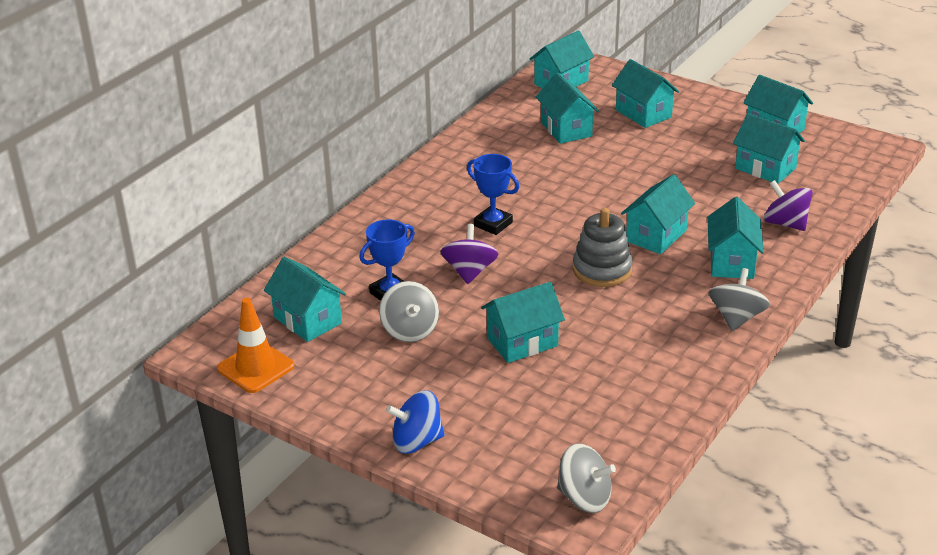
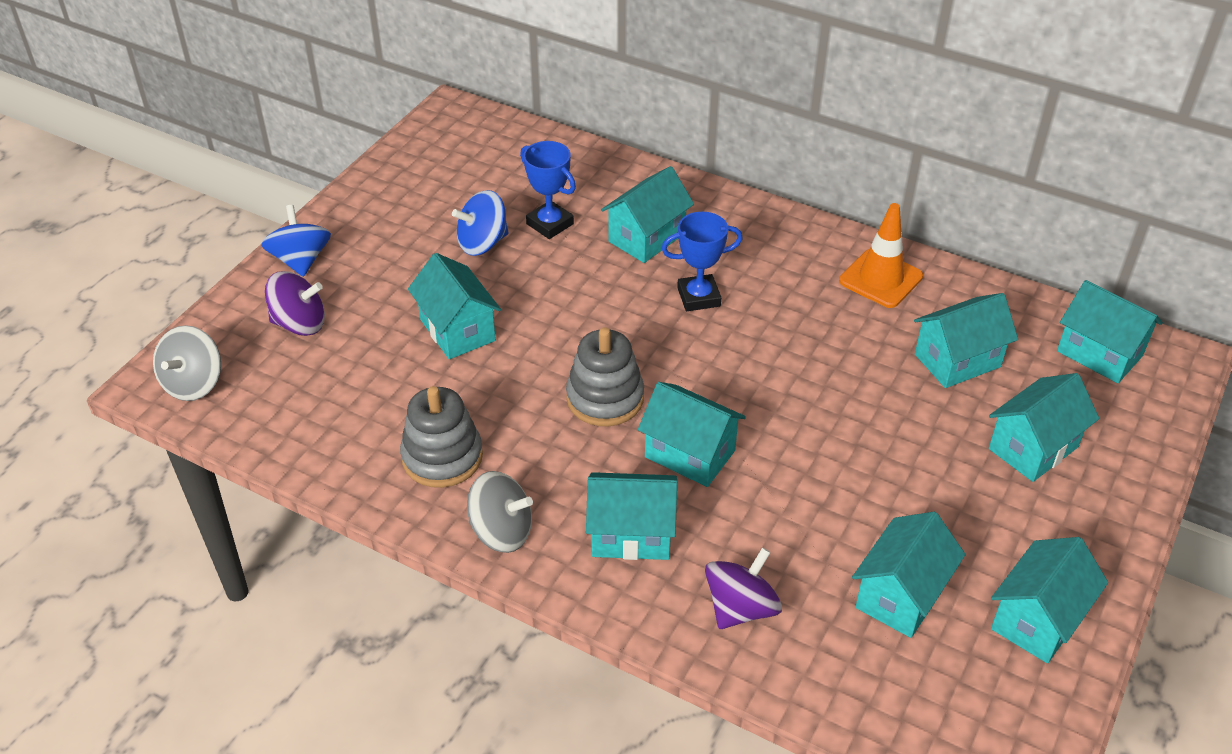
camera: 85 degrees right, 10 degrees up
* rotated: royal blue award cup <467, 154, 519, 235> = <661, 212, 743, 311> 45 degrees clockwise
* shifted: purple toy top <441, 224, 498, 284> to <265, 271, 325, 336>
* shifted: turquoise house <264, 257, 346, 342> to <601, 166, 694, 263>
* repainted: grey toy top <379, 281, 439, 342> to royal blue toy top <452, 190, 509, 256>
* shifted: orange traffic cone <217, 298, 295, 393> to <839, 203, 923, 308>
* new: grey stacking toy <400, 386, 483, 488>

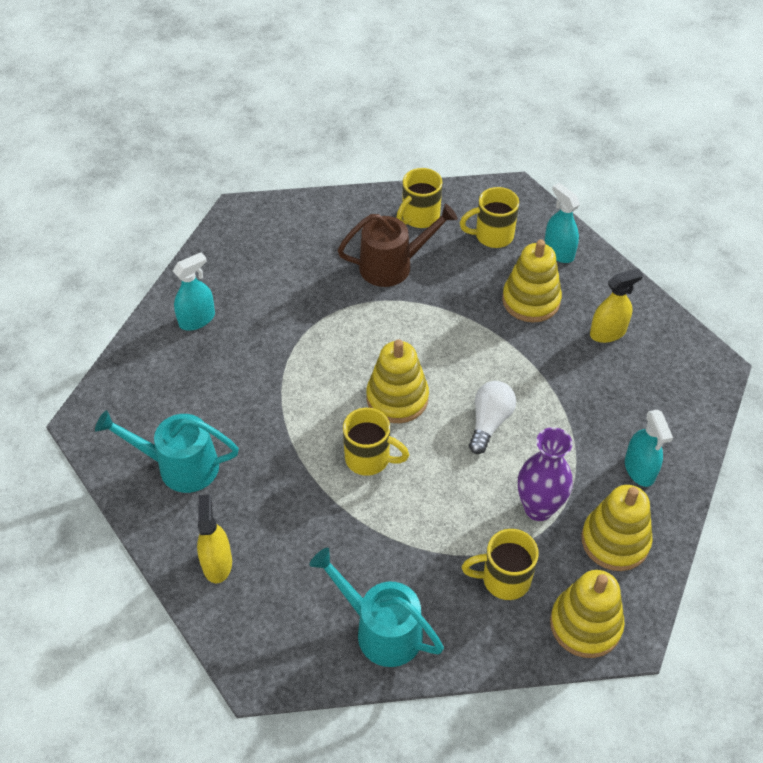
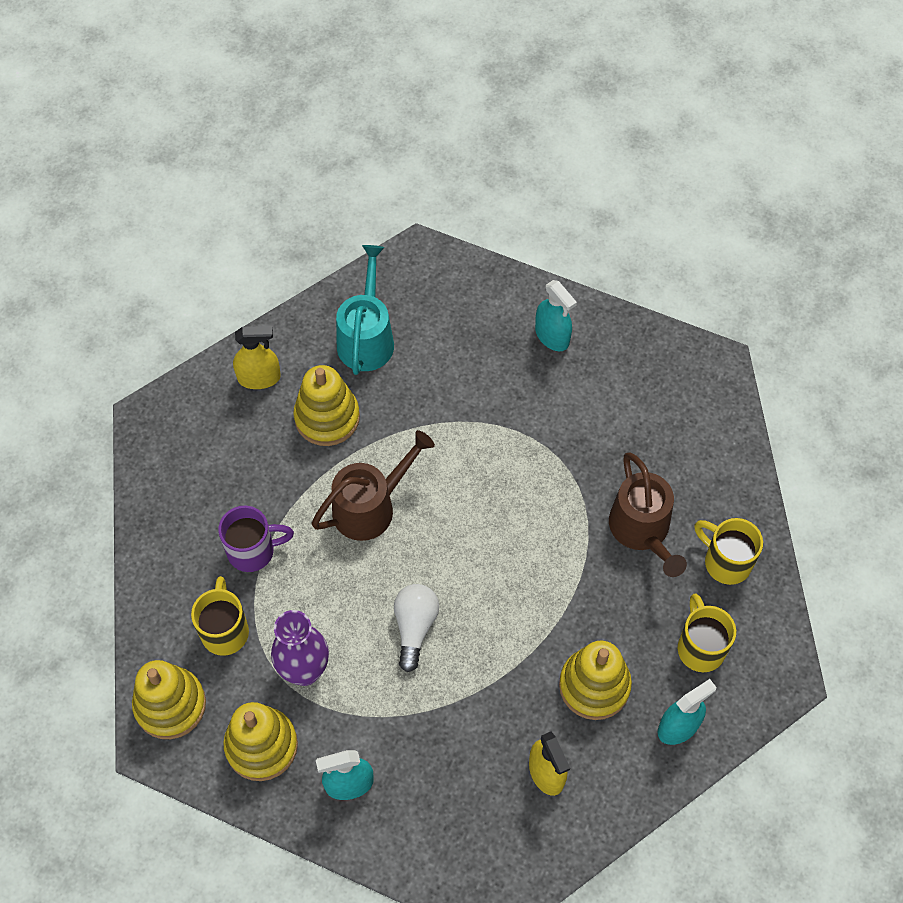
camera: 90 degrees right, 10 degrees up
* shifted: bright yellow stacking toy <366, 339, 429, 423> to <293, 365, 360, 446>
* rotated: pure white bulb <469, 381, 516, 454> = <394, 584, 439, 672> 105 degrees counterclockwise
* swapped: bright yellow tea mug <343, 408, 409, 476> to dark brown watering pot <312, 430, 435, 541>
* gone: turquoise watering pot <310, 548, 444, 667>
* new: purple tea mug <218, 506, 294, 572>

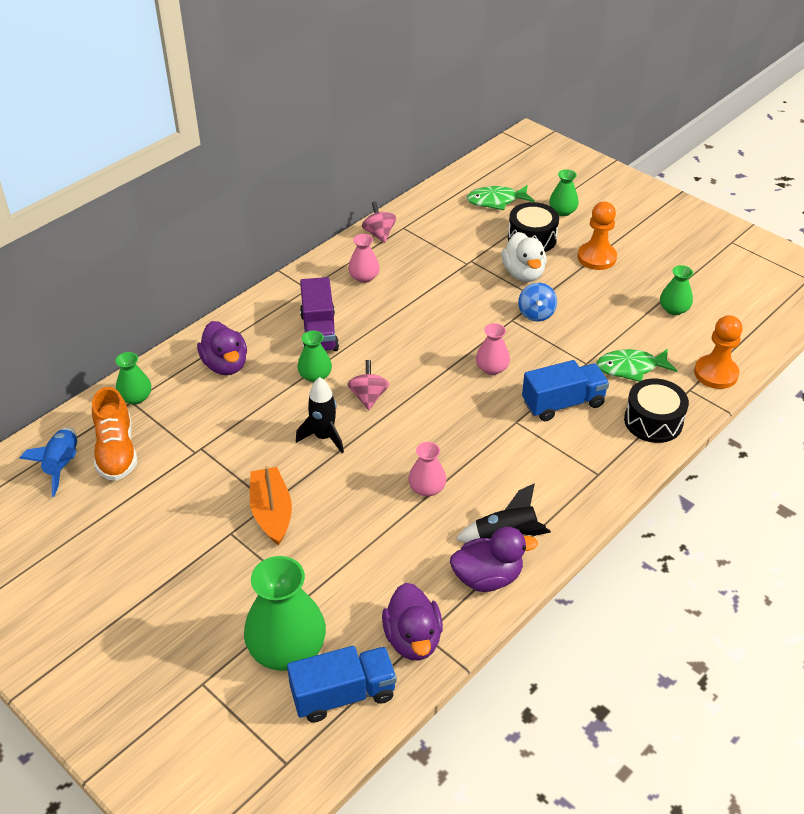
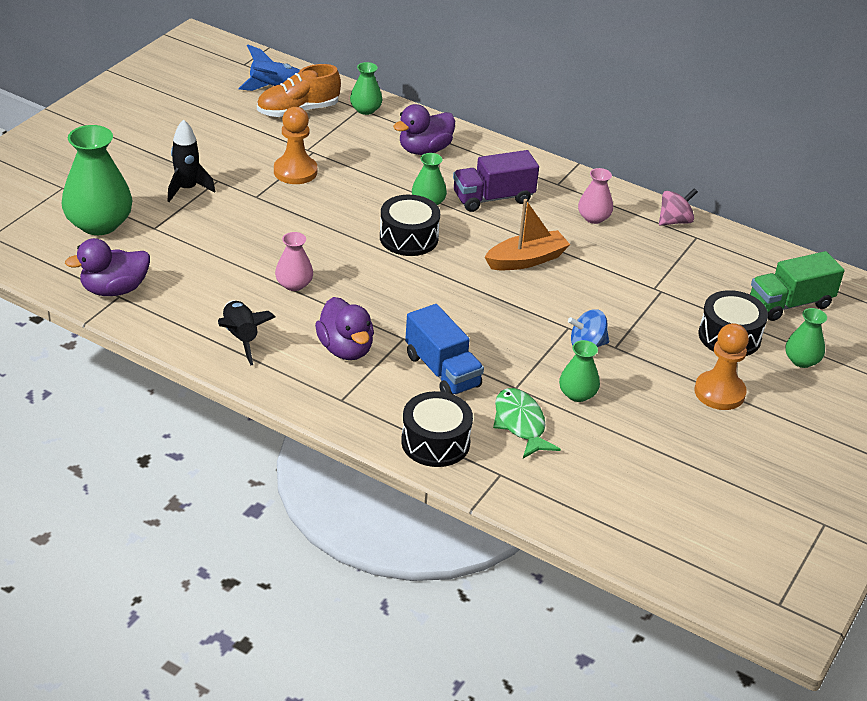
camera: 75 degrees right, 5 degrees down
* swapped: leaf-green fish <467, 185, 535, 210> to leaf-green truck <750, 251, 844, 321>
* gone: pure white rubber duck <502, 232, 547, 282>
* shifted: leaf-green tall vase <660, 265, 693, 315> to <559, 340, 600, 402>
* shifted: orange game pawn <694, 315, 743, 389> to <274, 107, 317, 184>
* gone: rosy tall vase <476, 323, 510, 375>
* swapped: rosy toy top <347, 360, 389, 410> to jet-black snare drum <380, 195, 440, 256>
* shifted: jet-black toy rocket <296, 377, 344, 453> to <168, 119, 215, 202>
* shifted: orange sailboat <250, 466, 292, 545> to <485, 199, 570, 270>
* shifted: purple rubber duck <450, 527, 538, 592> to <315, 297, 374, 360>
* gone: royal blue truck <287, 646, 397, 723>

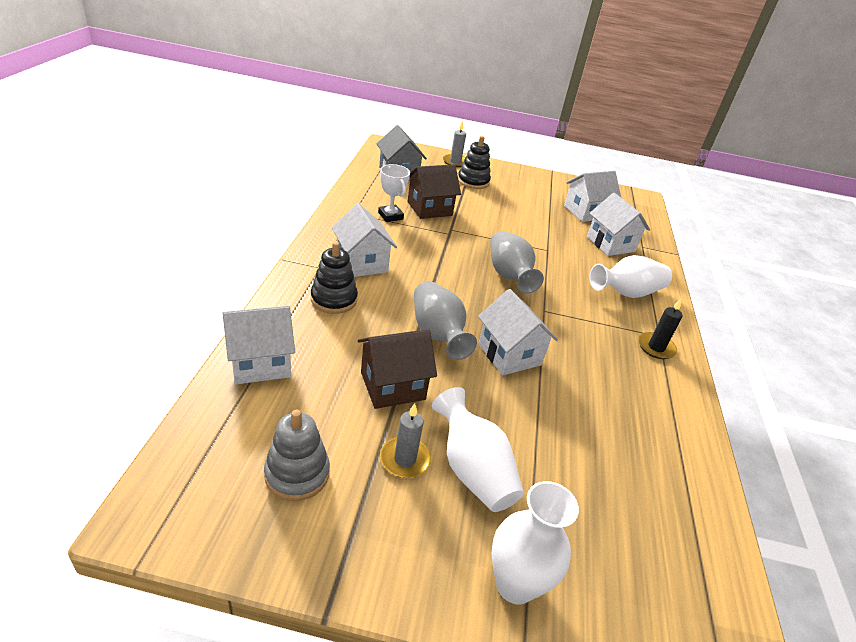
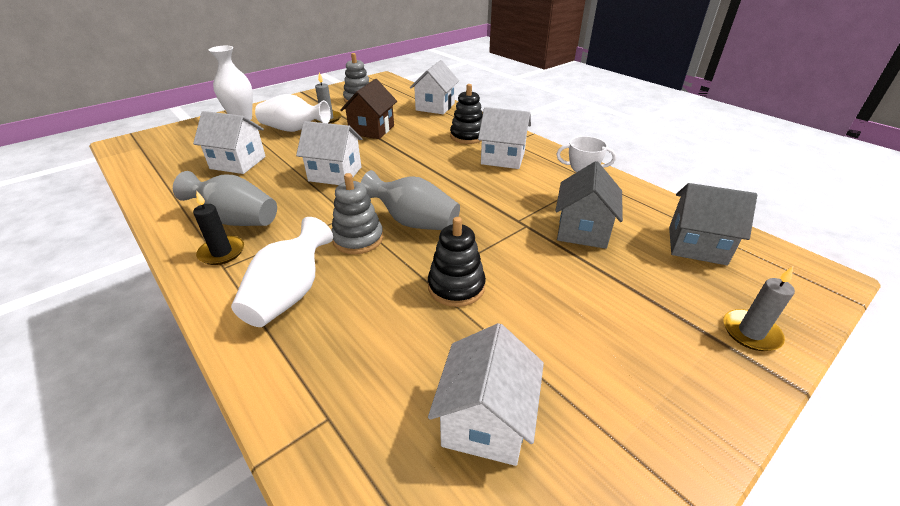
camera: 135 degrees right, 0 degrees up
* shifted: jet-black stacking toy <458, 136, 491, 189> to <428, 217, 486, 307>
* repainted: dark brown house <408, 164, 461, 219> to grey house <555, 161, 623, 249>
* shifted: pure white house <587, 193, 650, 256> to <193, 111, 266, 174>
* shifted: grey tall vase <414, 281, 477, 360> to <173, 171, 277, 226>
* new: grey stacking toy <331, 173, 383, 254>

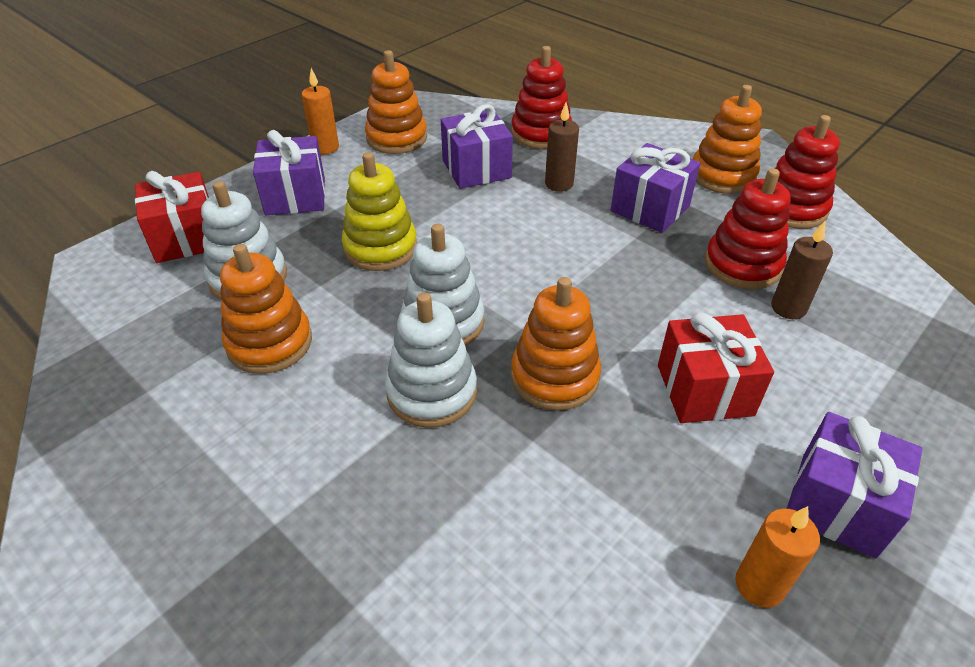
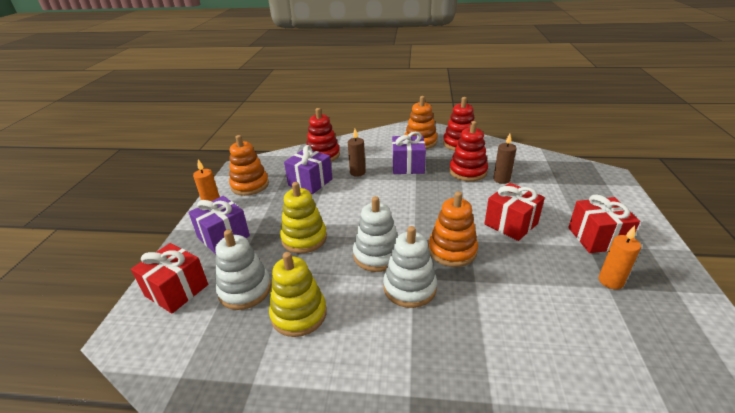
camera: 35 degrees left, 10 degrees down
* repainted: orange stacking toy <220, 244, 312, 374> to bright yellow stacking toy <269, 252, 327, 337>
* repainted: purple gift <787, 412, 922, 559> to crimson gift <568, 195, 640, 253>

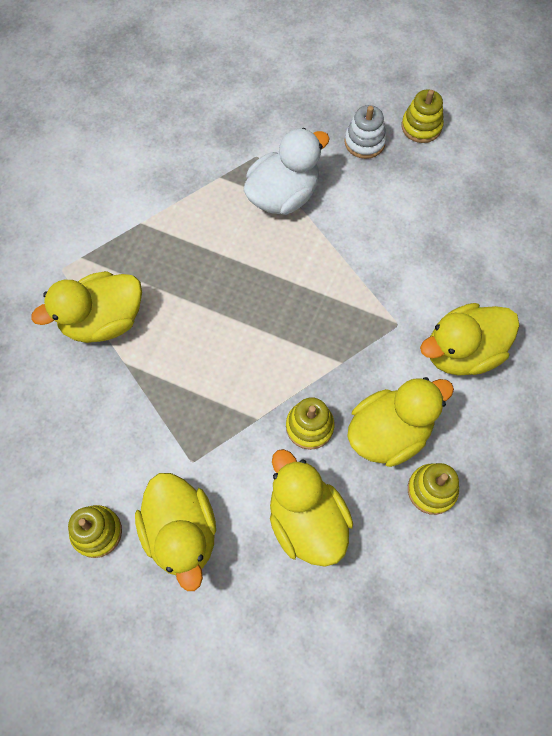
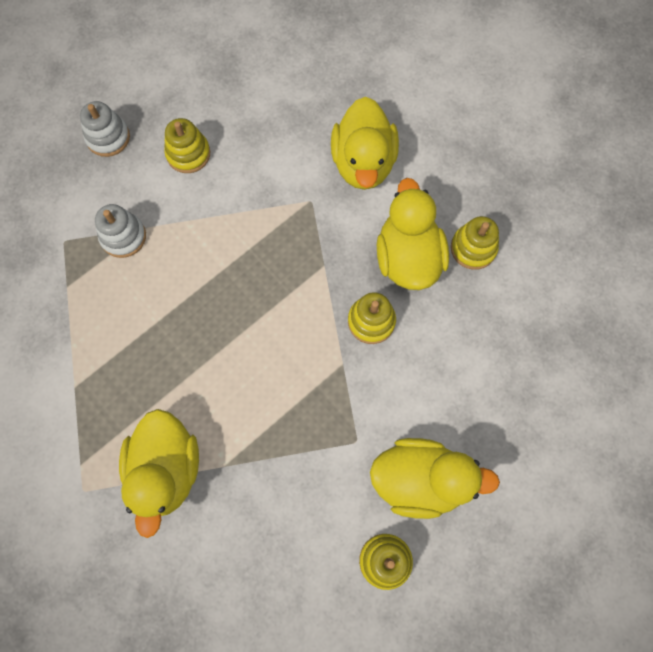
camera: 65 degrees left, 5 degrees up
* shifted: bright yellow stacking toy <401, 89, 444, 143> to <164, 118, 210, 173>
* swapped: pure white rubber duck <243, 128, 330, 215> to pure white stacking toy <95, 204, 146, 258>
* gone: bright yellow rubber duck <270, 449, 353, 567>

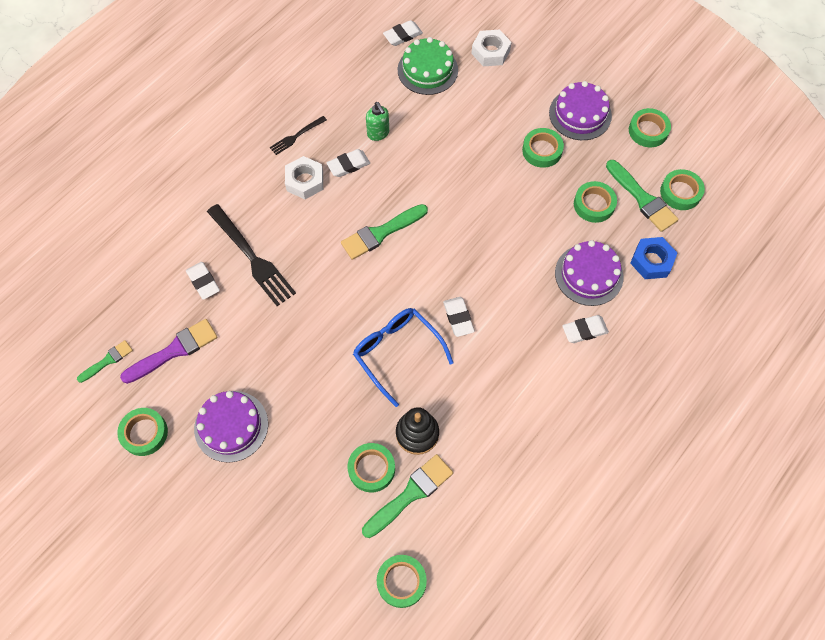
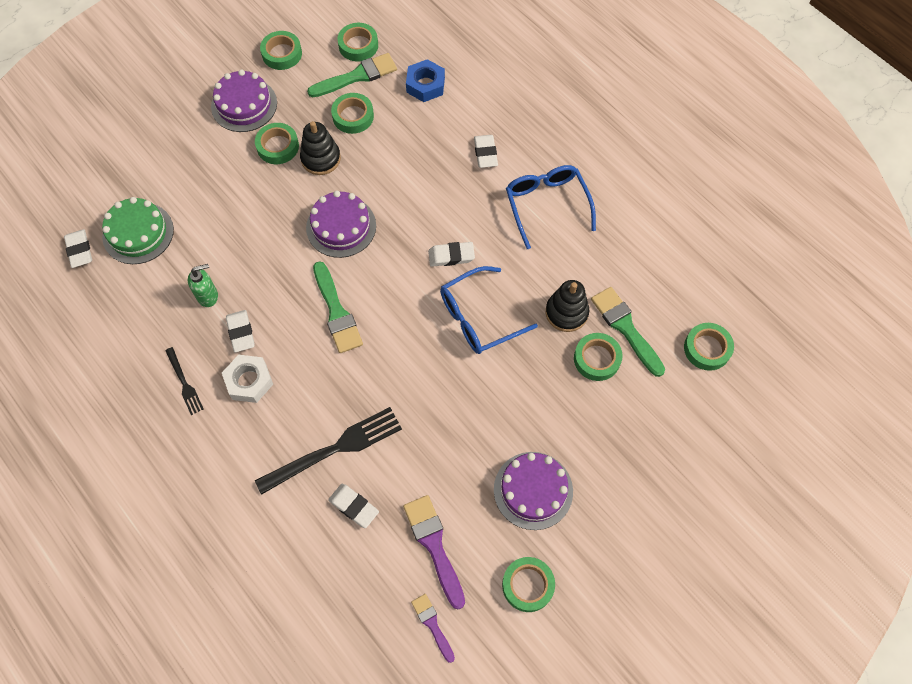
camera: 80 degrees left, 0 degrees up
* gone: pure white hex nut <471, 30, 511, 66>
* shifted: purple layer cake <555, 240, 624, 306> to <306, 191, 376, 258>
* rotated: pure white eraser <186, 262, 220, 300> = <328, 484, 379, 528> 60 degrees clockwise
* repainted: leaf-green paint brush <77, 340, 133, 383> to purple paint brush <411, 594, 455, 663>
* new: jet-black stacking toy <300, 121, 341, 175>
* new: royal blue spectacles <506, 165, 596, 249>

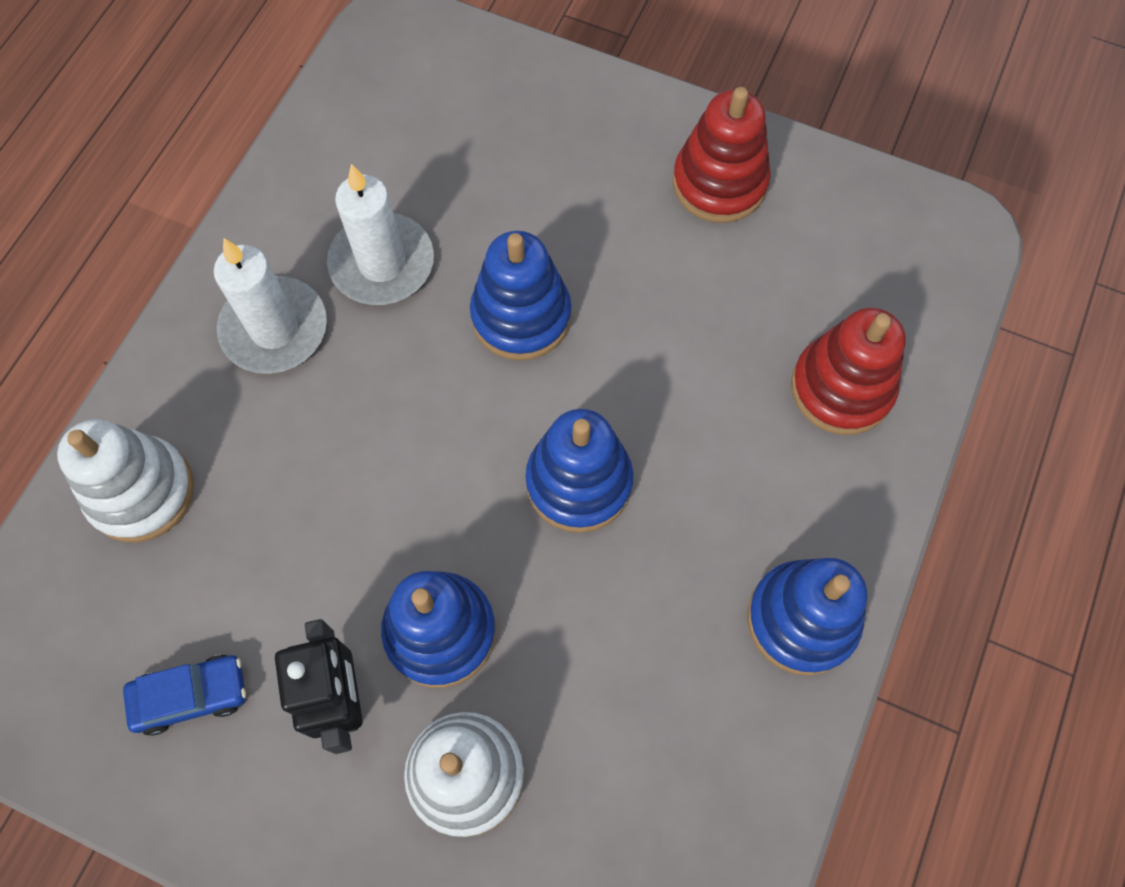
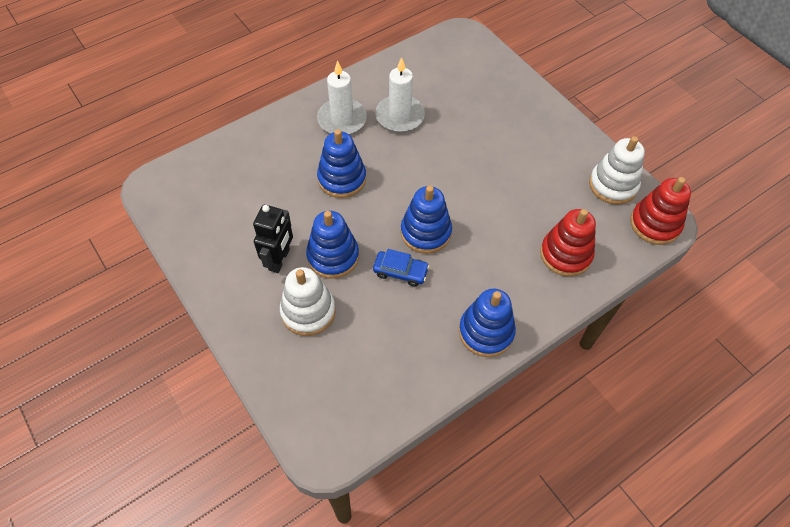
camera: 30 degrees right, 10 degrees down
* shifted: crimson stacking toy <673, 87, 771, 223> to <630, 177, 691, 245>
* shifted: royal blue stacking toy <470, 231, 571, 360> to <317, 129, 366, 198>
* shifted: pure white stacking toy <57, 419, 194, 542> to <589, 136, 645, 205>
* shifted: royal blue automobile <123, 655, 246, 736> to <373, 249, 429, 287>

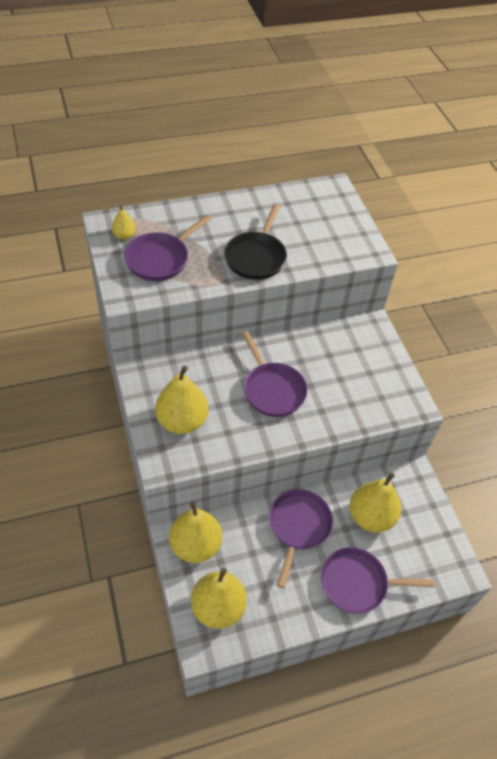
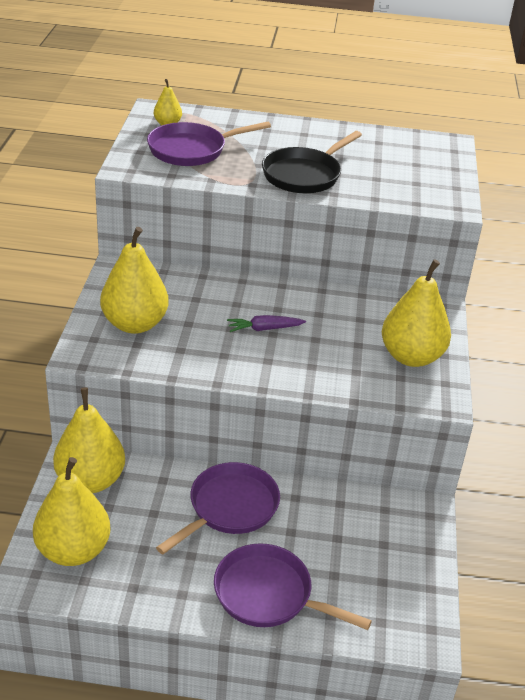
camera: 25 degrees right, 15 degrees down
* swapped: purple frying pan <242, 331, 308, 417> to purple carrot <227, 315, 306, 332>
* shifted: bright yellow toy pear <350, 472, 401, 532> to <382, 259, 451, 367>

